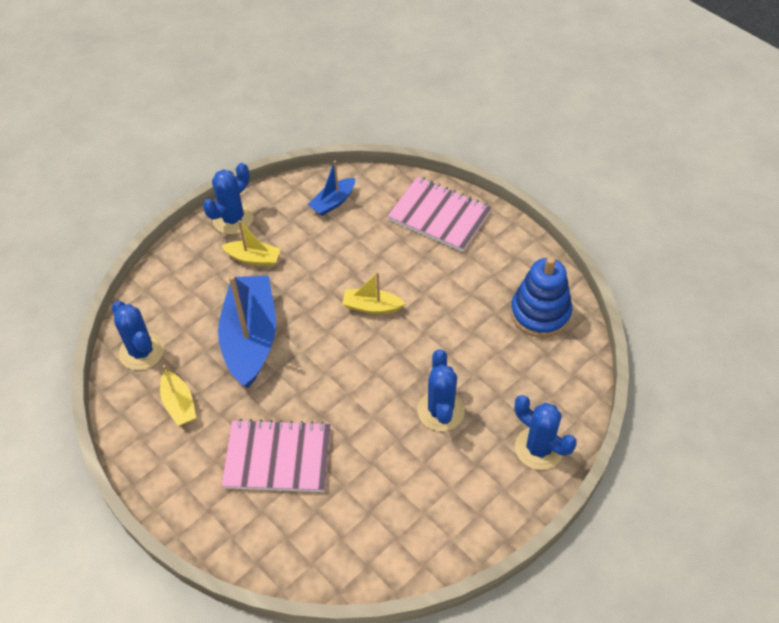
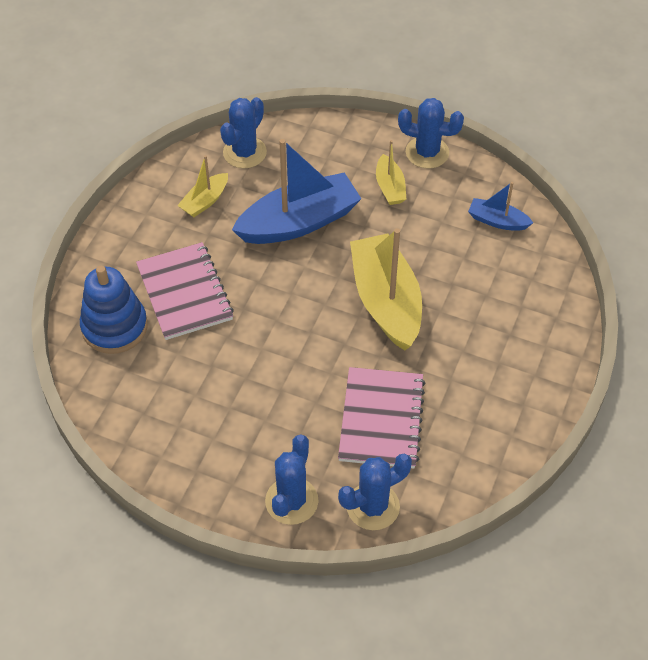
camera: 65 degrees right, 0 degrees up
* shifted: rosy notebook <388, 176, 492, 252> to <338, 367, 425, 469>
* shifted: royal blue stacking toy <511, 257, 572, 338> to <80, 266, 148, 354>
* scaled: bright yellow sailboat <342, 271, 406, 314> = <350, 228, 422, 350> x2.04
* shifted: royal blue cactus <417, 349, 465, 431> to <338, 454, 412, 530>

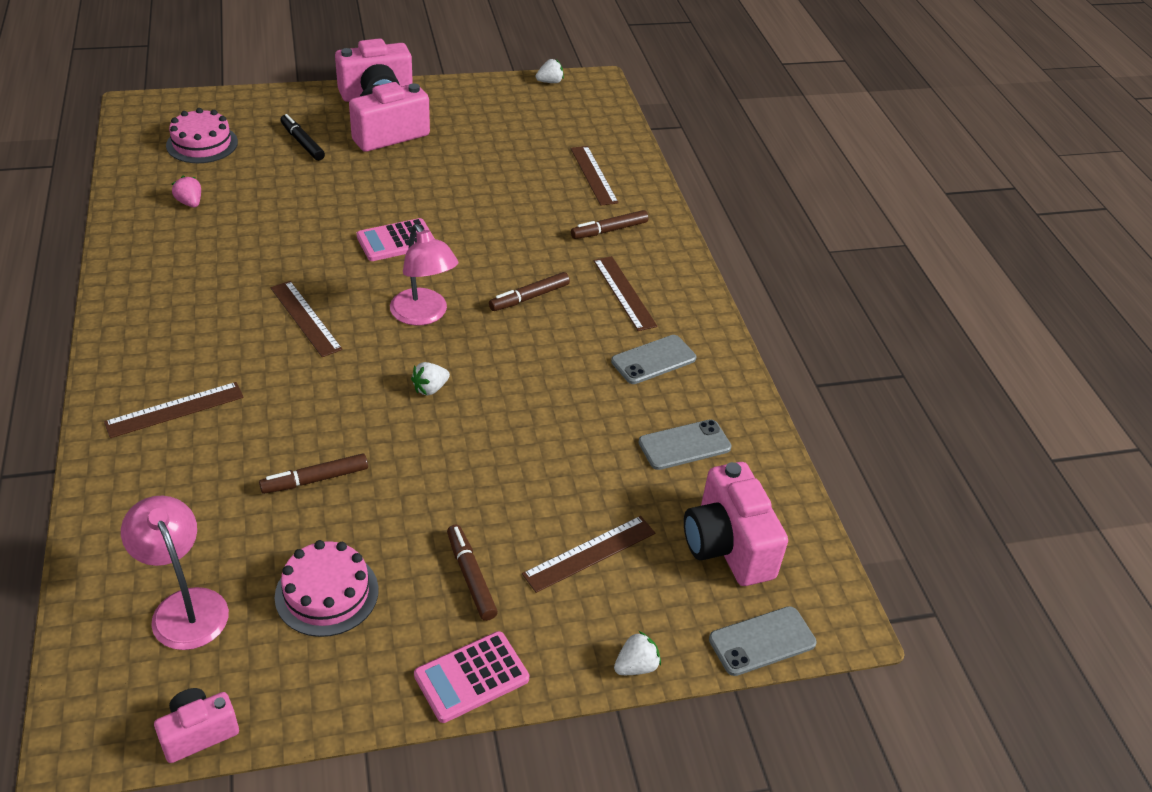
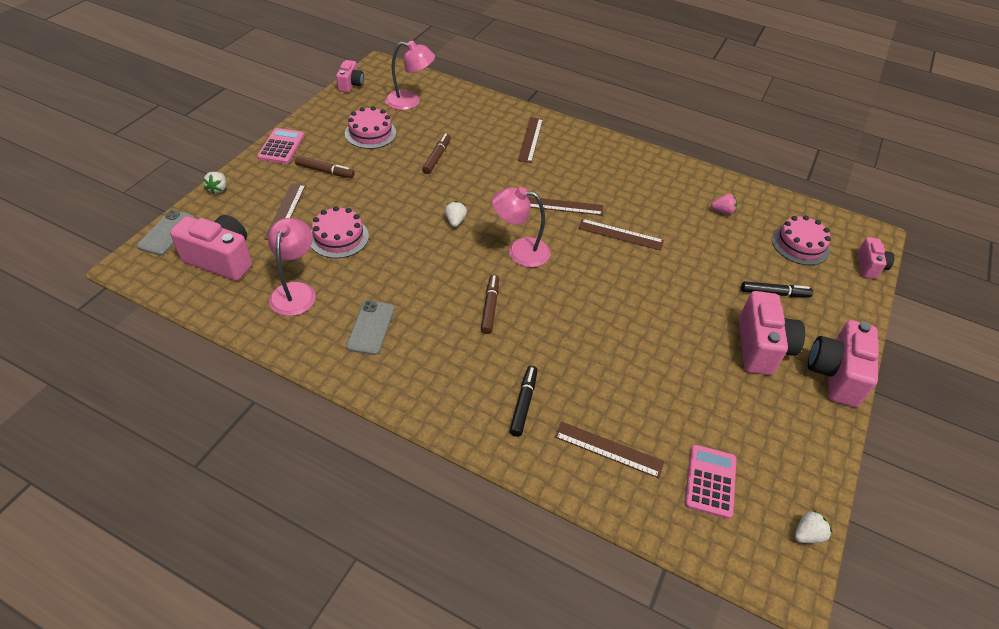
camera: 130 degrees right, 5 degrees up
* rotated: pure white berry <536, 59, 564, 83> = <794, 510, 833, 543> 135 degrees counterclockwise
* repainted: dark brown felt pen <571, 210, 648, 239> to jet-black felt pen <510, 366, 538, 437>
* shifted: rosy calculator <357, 218, 435, 261> to <685, 445, 736, 519>
* shifted: dark brown measuring stick <593, 256, 658, 331> to <578, 219, 664, 251>
* swapped: grey smartphone <638, 419, 732, 470> to rosy reading lamp <268, 218, 316, 316>
* new: rosy layer cake <311, 206, 369, 258>
* new: rosy compact camera <857, 237, 894, 279>

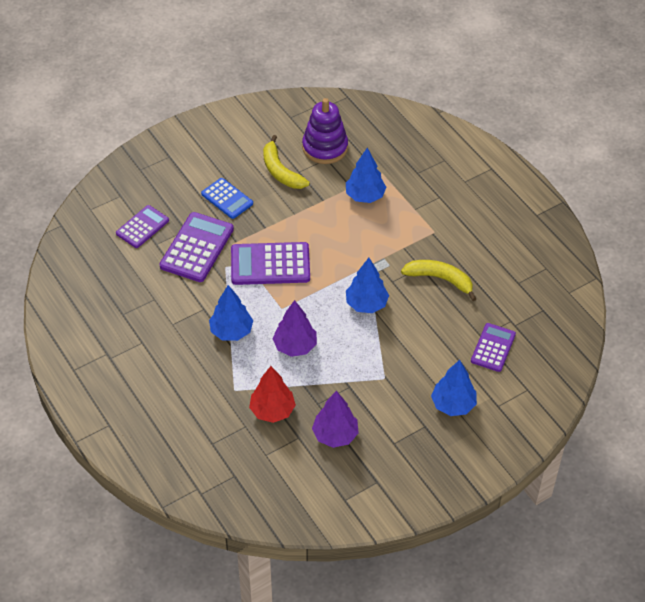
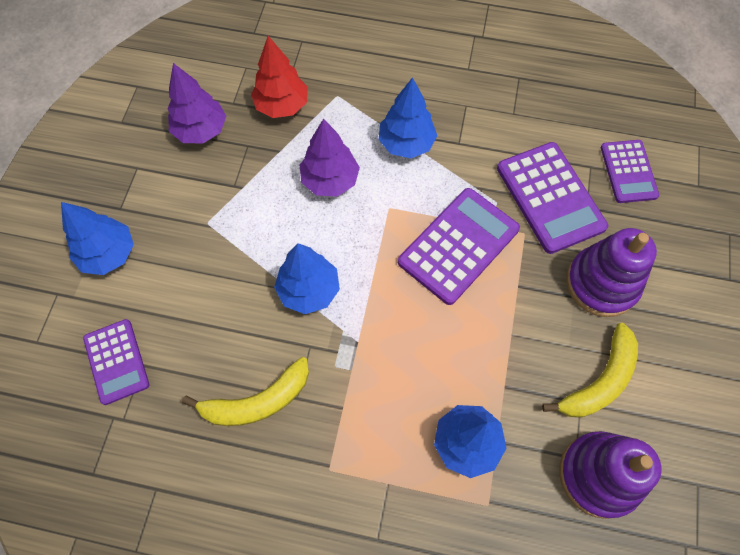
camera: 135 degrees right, 15 degrees up
* rotated: bright yellow banana <263, 135, 310, 189> = <542, 323, 638, 417> 120 degrees clockwise
* swapped: royal blue calculator <201, 178, 253, 219> to purple stacking toy <566, 228, 657, 317>

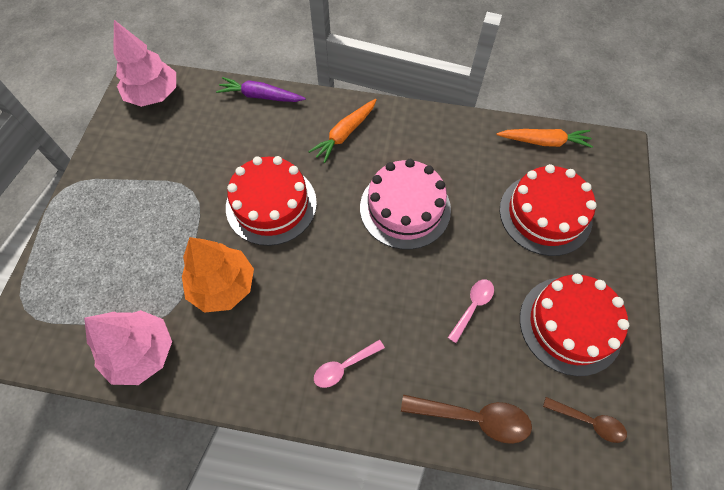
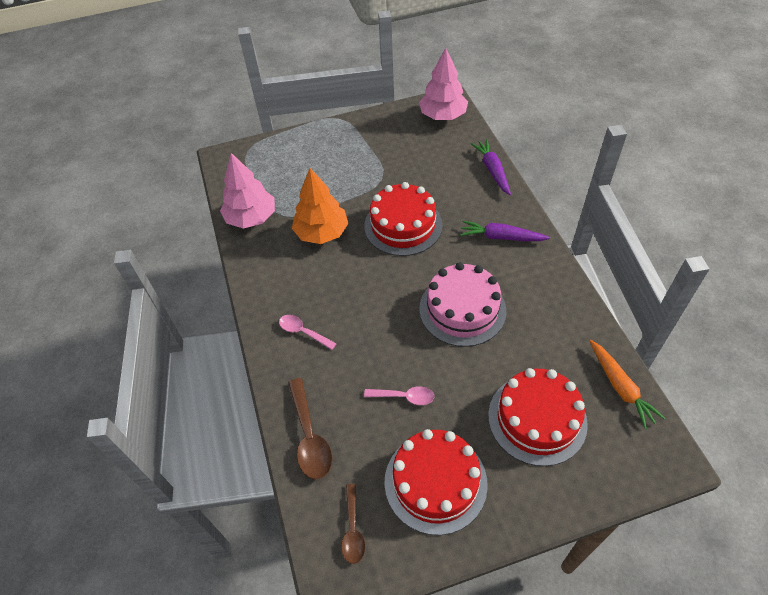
camera: 65 degrees right, 10 degrees down
* repainted: orange carrot <308, 99, 377, 163> to purple carrot <460, 221, 550, 241>

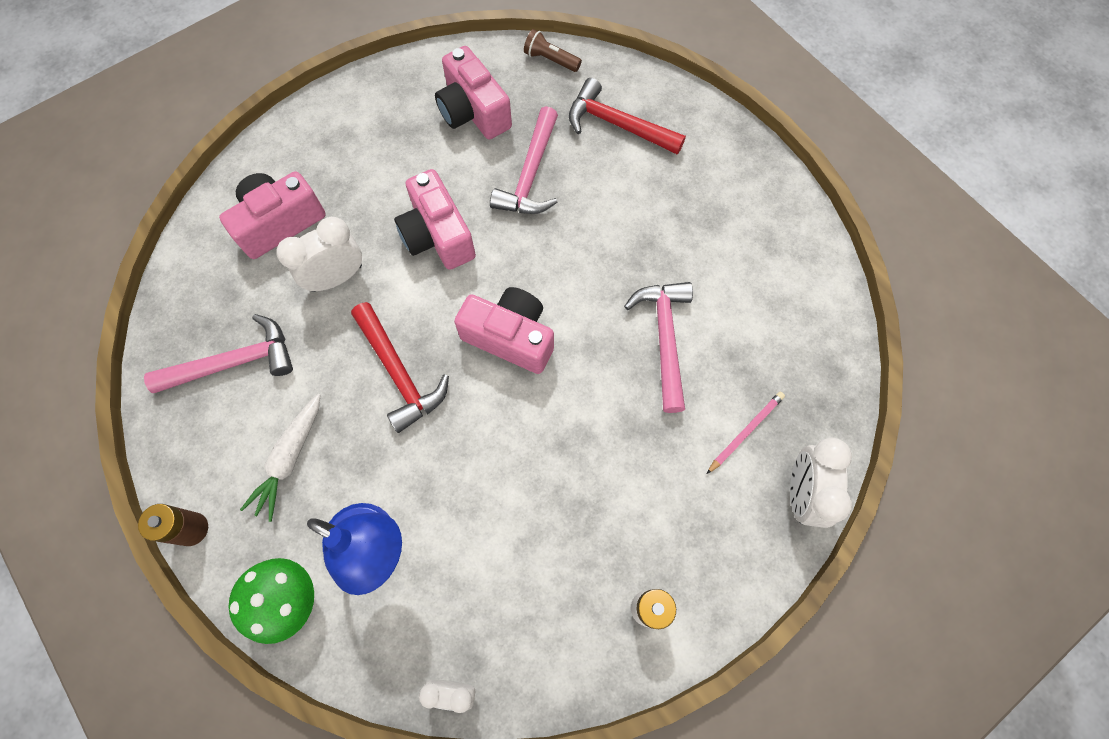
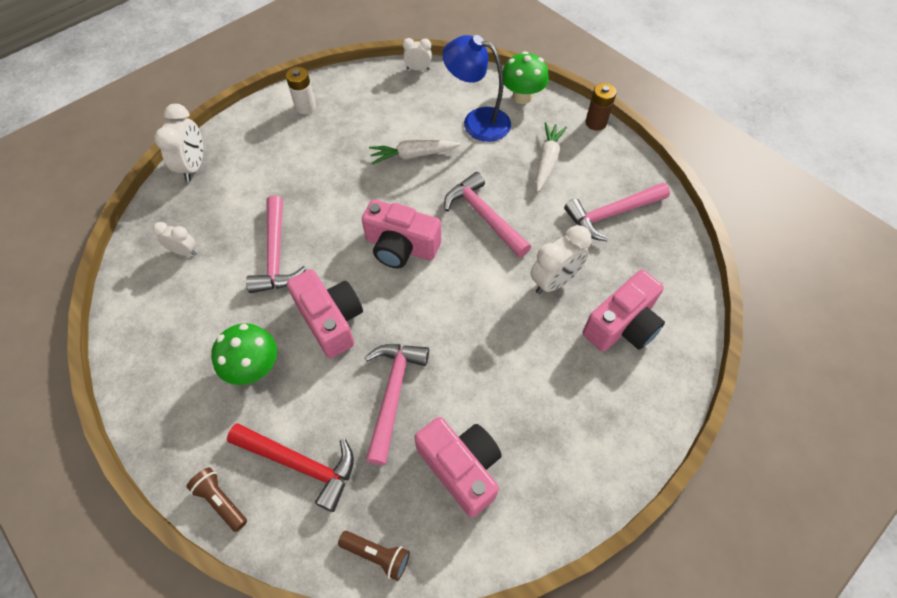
camera: 175 degrees right, 10 degrees down
* shifted: rosy compact camera <394, 169, 476, 270> to <287, 269, 363, 358>
* repainted: crimson carpenter's hammer <351, 302, 449, 433> to rosy carpenter's hammer <444, 172, 531, 258>
* gone: rosy pencil <707, 392, 785, 474>
* new: pure white carrot <369, 139, 461, 165>
* new: pure white clock <153, 222, 197, 256>
* new: leaf-green fungus <211, 323, 277, 385>
* new: dark brown flashlight <186, 467, 247, 532>

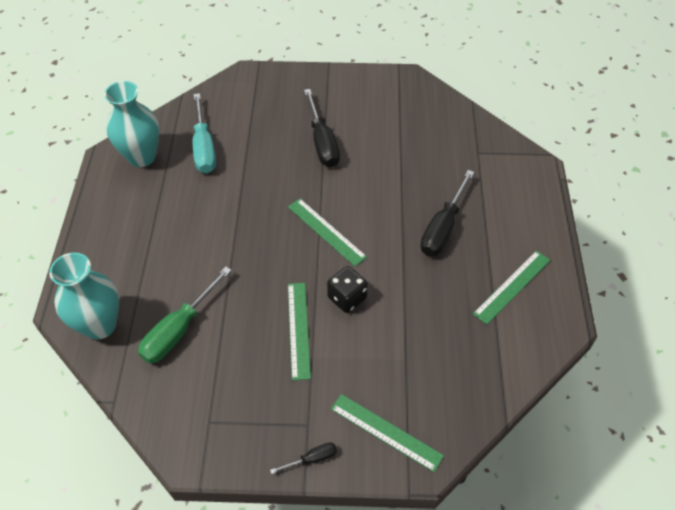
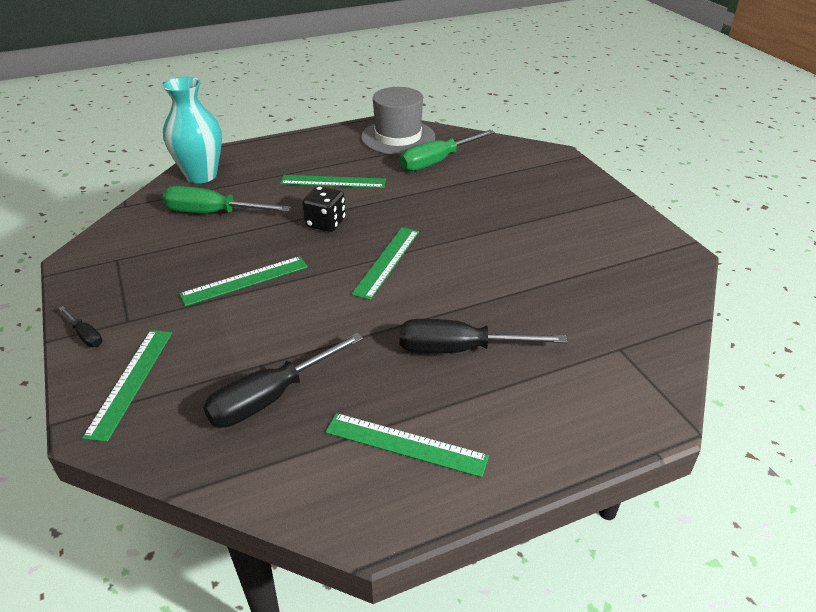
camera: 65 degrees right, 15 degrees down
* swapped: turquoise tall vase <104, 81, 159, 167> to grey tall hat <361, 87, 435, 155>
* shifted: jet-black flat screwdriver <304, 89, 340, 167> to <203, 333, 363, 427>
* repainted: turquoise flat screwdriver <193, 93, 216, 173> to leaf-green flat screwdriver <399, 130, 495, 171>
* shifted: jet-black dice <327, 266, 368, 313> to <302, 186, 346, 232>
* new: leaf-green measuring stick <280, 175, 386, 188>

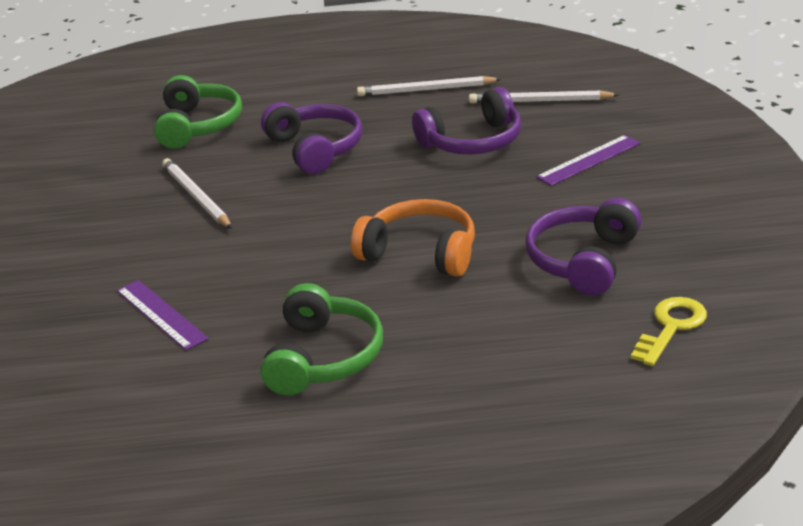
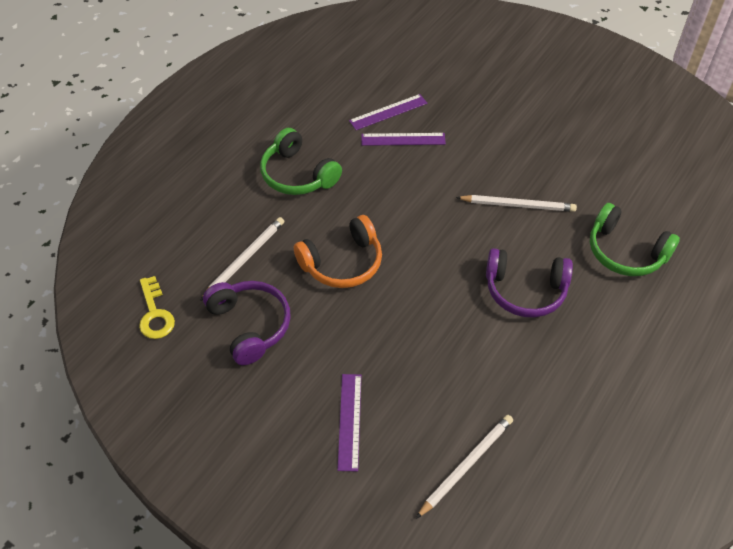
camera: 125 degrees right, 20 degrees up
* shifted: pure white pencil <357, 76, 501, 96> to <200, 217, 284, 301>
* gone: purple headphones <412, 87, 521, 154>
* new: purple measuring stick <349, 94, 427, 130>

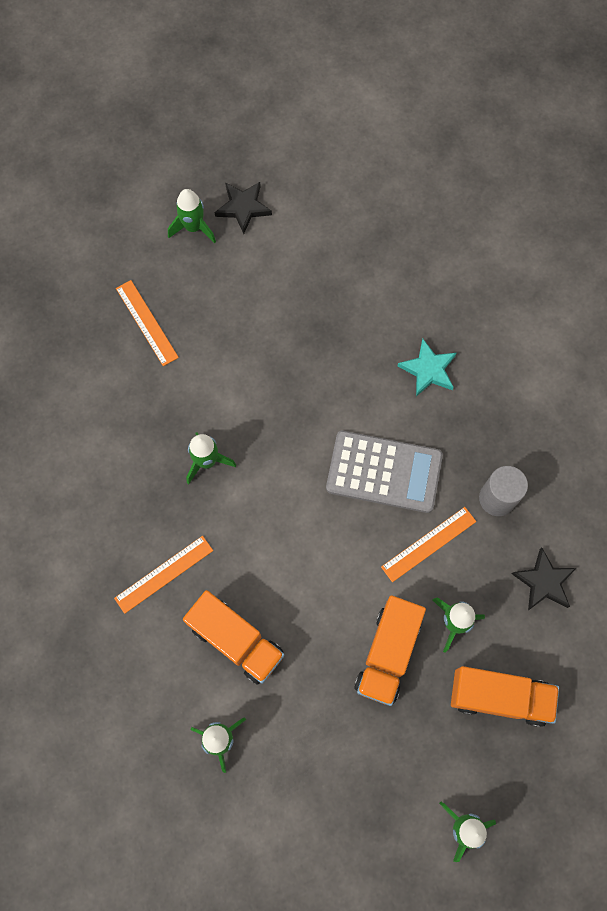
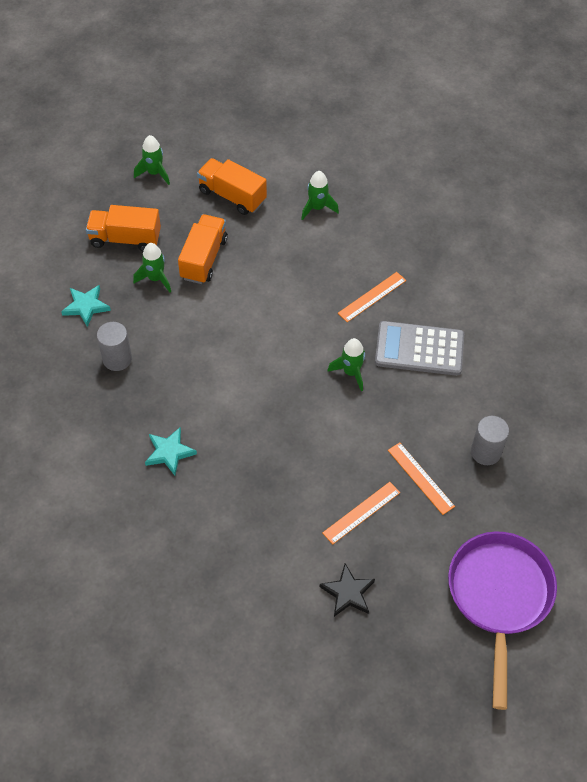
camera: 175 degrees right, 15 degrees down
* gone: leaf-green toy rocket <168, 189, 216, 243>
* shifted: grey calculator <326, 431, 443, 513> to <375, 321, 464, 376>
* shifted: orange measuring stick <381, 507, 476, 582> to <322, 482, 400, 544>
* repainted: jet-black five-pointed star <512, 548, 577, 610> to turquoise five-pointed star <61, 285, 111, 327>
* shifted: orange truck <183, 590, 284, 685> to <197, 158, 267, 215>
* new: grey solid cylinder <471, 416, 509, 465>
* new: purple frying pan <448, 532, 557, 710>

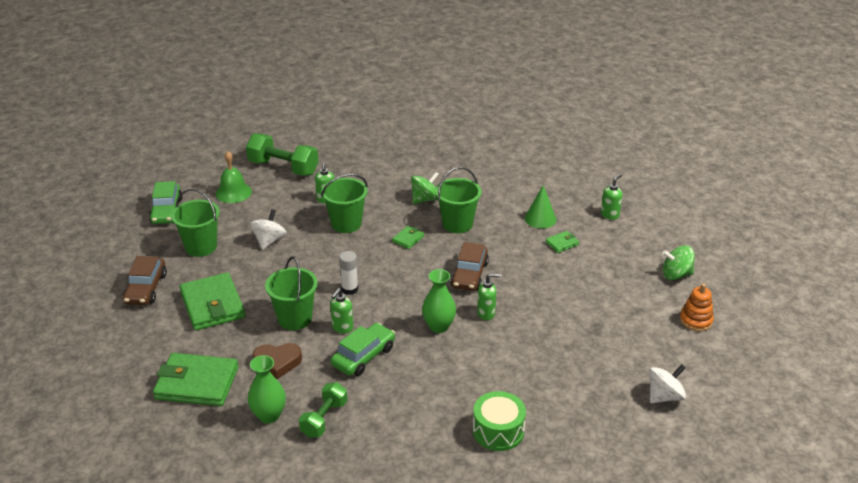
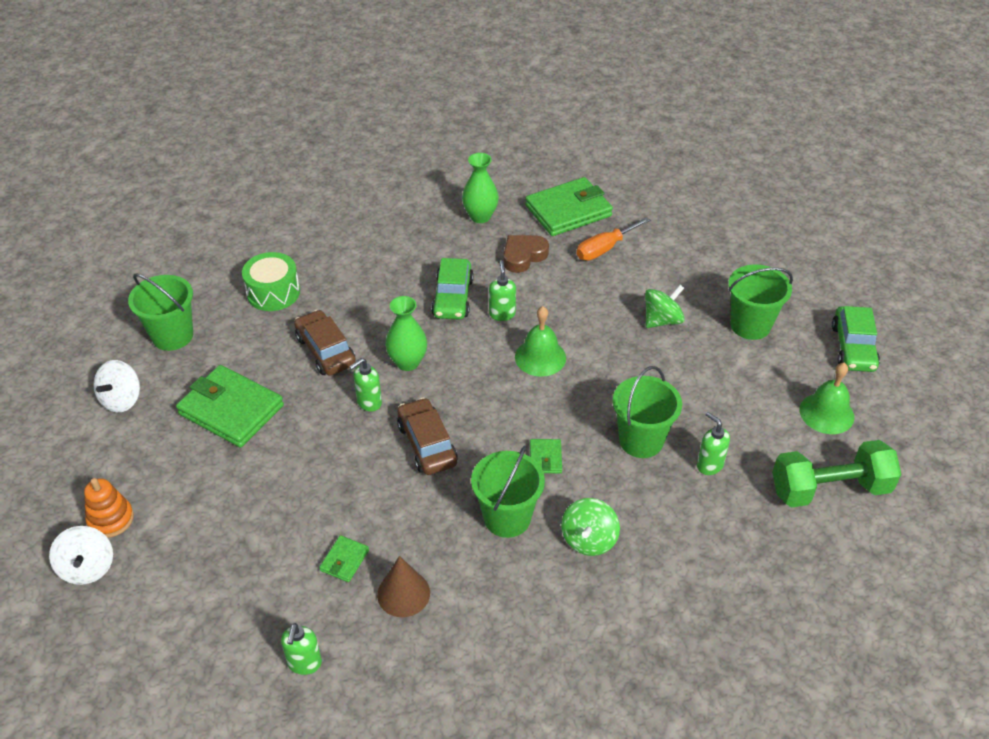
camera: 145 degrees right, 10 degrees up
* rotated: leaf-green automobile <149, 181, 183, 224> = <832, 306, 880, 372> 135 degrees counterclockwise
* repainted: leaf-green cone shape <525, 185, 556, 229> to dark brown cone shape <377, 556, 430, 617>
* shifted: pure white toy top <250, 209, 287, 250> to <49, 526, 113, 585>
* shifted: leaf-green toy top <662, 245, 695, 280> to <645, 285, 685, 328>
* swapped: pure white glue <339, 251, 358, 295> to leaf-green bell <515, 306, 566, 377>
* shifted: dark brown automobile <123, 256, 167, 305> to <294, 310, 356, 376>
* shifted: leaf-green sand bucket <265, 256, 318, 330> to <128, 273, 193, 351>
* shifted: leaf-green billfold <180, 272, 245, 331> to <176, 365, 284, 448>
* gone: leaf-green hand weight <299, 382, 347, 438>
* new: orange flat screwdriver <577, 217, 650, 261>

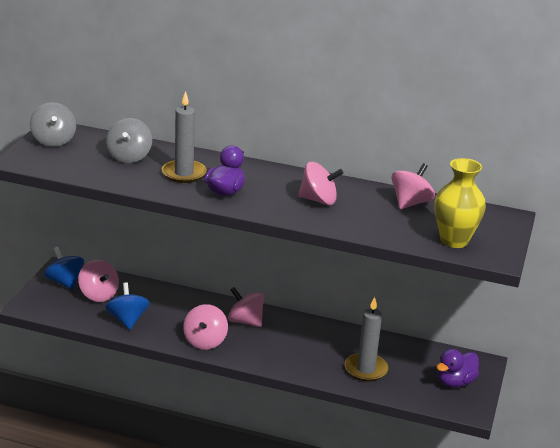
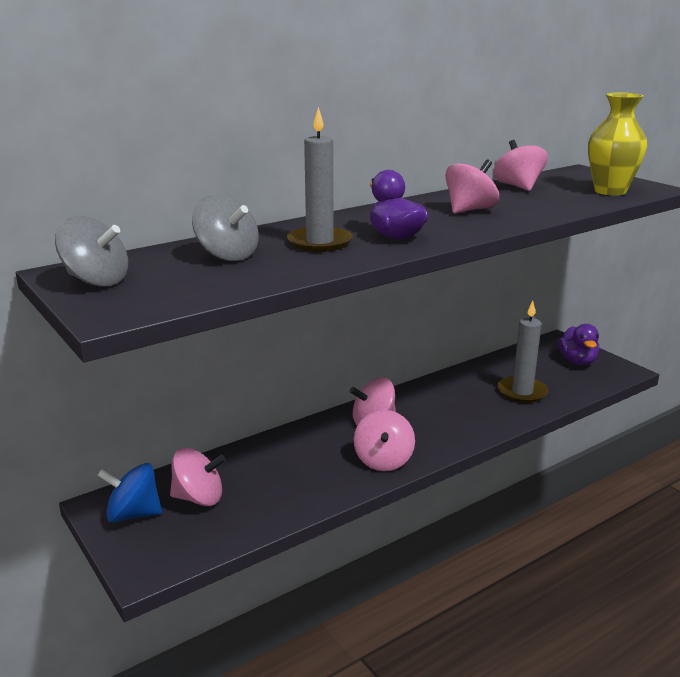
camera: 50 degrees left, 5 degrees down
* gone: royal blue toy top <105, 282, 150, 330>
* rotated: rosy toy top <183, 304, 228, 350> = <354, 410, 415, 471> 45 degrees clockwise

